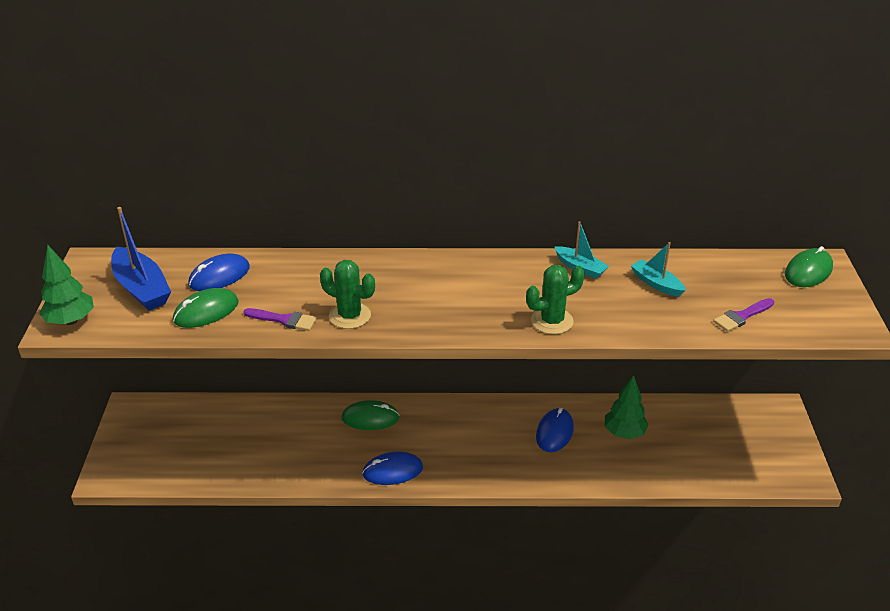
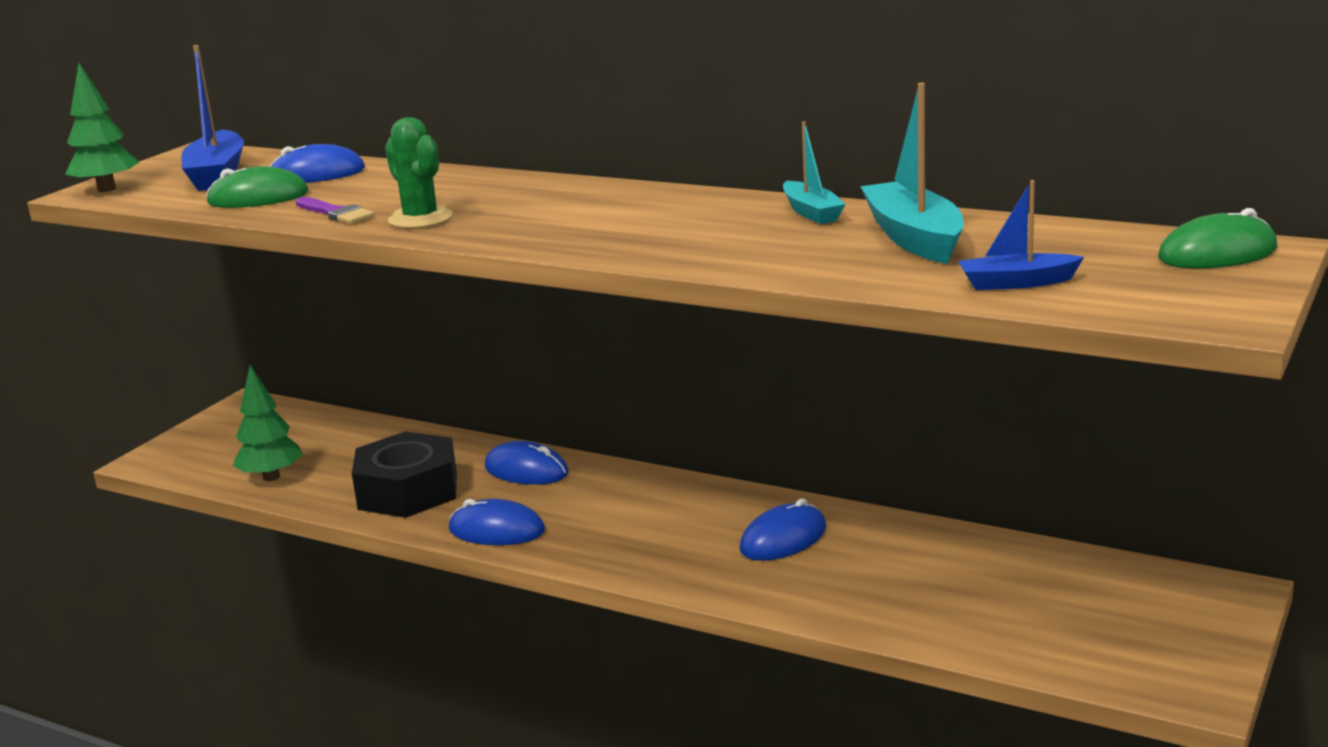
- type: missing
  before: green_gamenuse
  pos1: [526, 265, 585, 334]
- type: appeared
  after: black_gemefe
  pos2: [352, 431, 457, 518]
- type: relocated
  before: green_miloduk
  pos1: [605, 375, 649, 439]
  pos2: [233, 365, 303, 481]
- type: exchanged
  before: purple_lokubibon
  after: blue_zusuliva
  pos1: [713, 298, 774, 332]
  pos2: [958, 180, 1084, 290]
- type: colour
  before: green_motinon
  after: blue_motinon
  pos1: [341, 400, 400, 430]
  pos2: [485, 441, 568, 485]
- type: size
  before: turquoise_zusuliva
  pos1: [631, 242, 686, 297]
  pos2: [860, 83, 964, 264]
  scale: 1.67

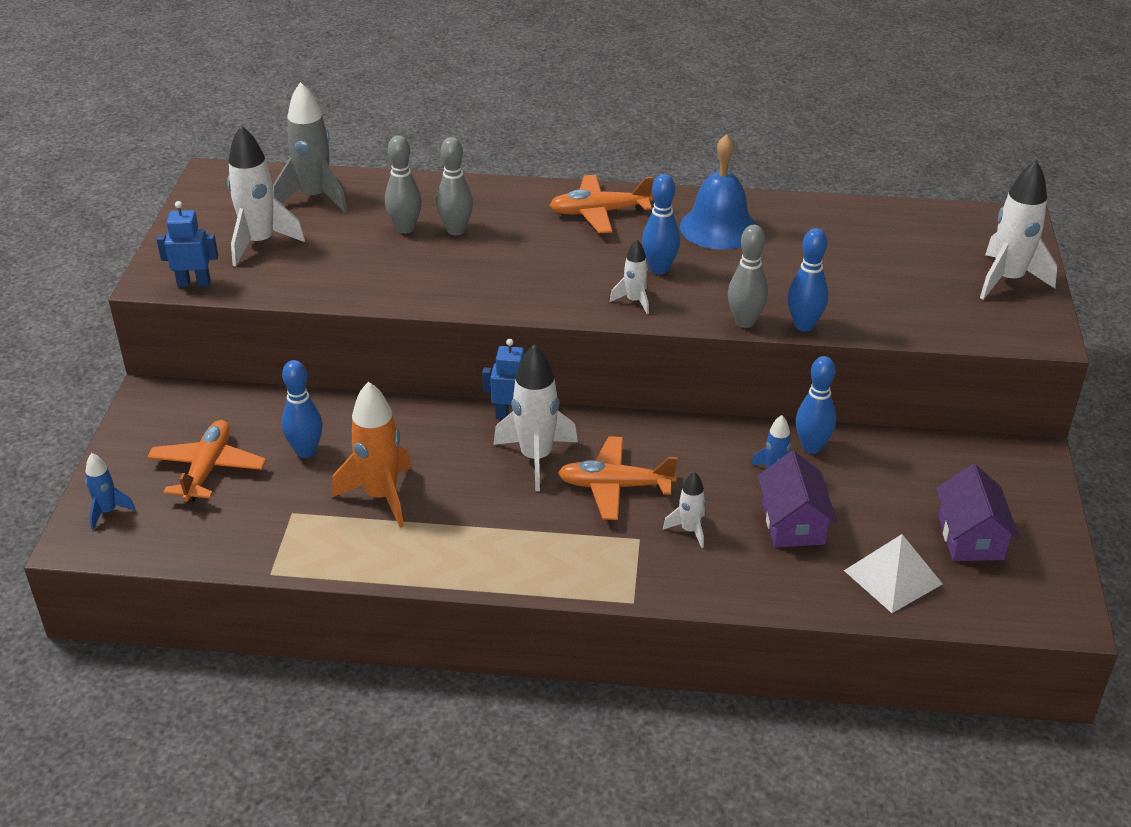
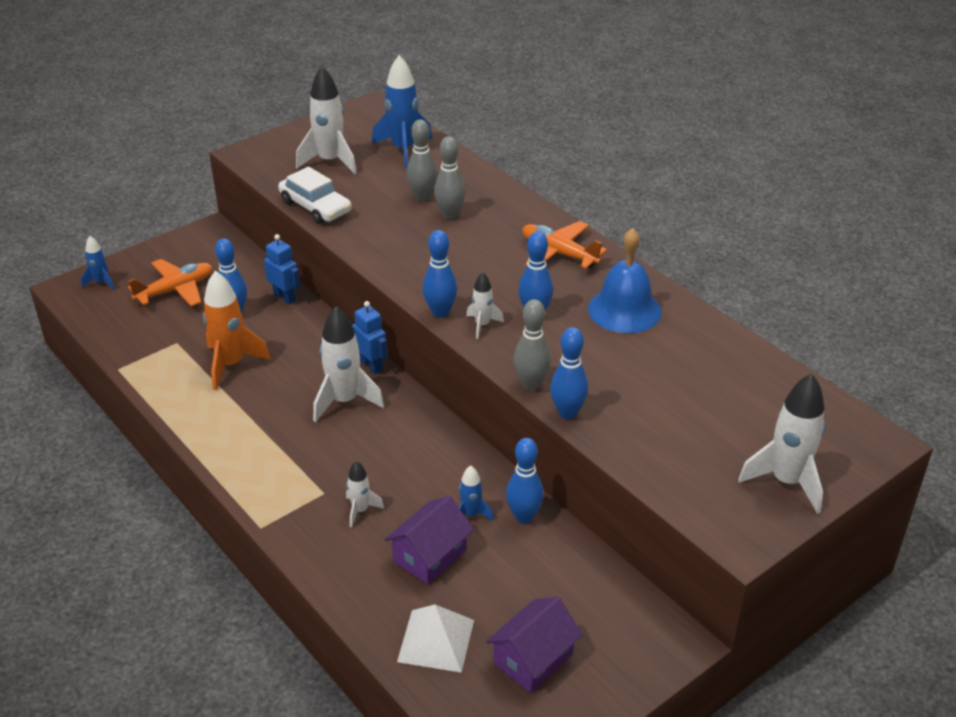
- type: missing
  before: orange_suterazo
  pos1: [558, 436, 678, 520]
- type: appeared
  after: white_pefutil
  pos2: [278, 166, 352, 224]
- type: appeared
  after: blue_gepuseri
  pos2: [423, 230, 457, 318]
- type: relocated
  before: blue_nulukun
  pos1: [156, 201, 218, 287]
  pos2: [264, 234, 301, 304]
- type: colour
  before: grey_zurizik
  after: blue_zurizik
  pos1: [273, 82, 347, 212]
  pos2: [372, 55, 432, 168]

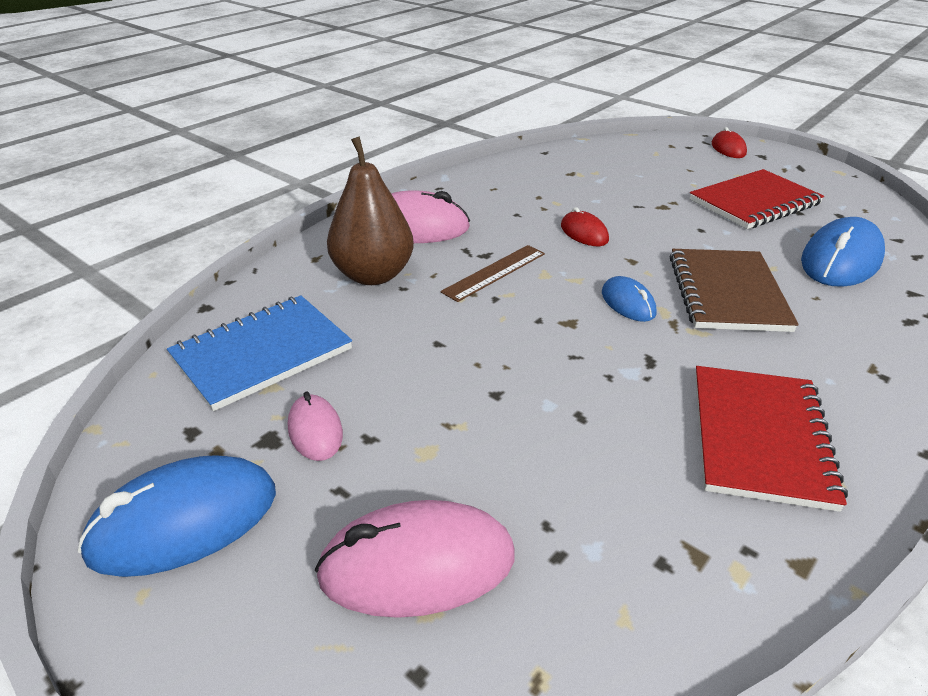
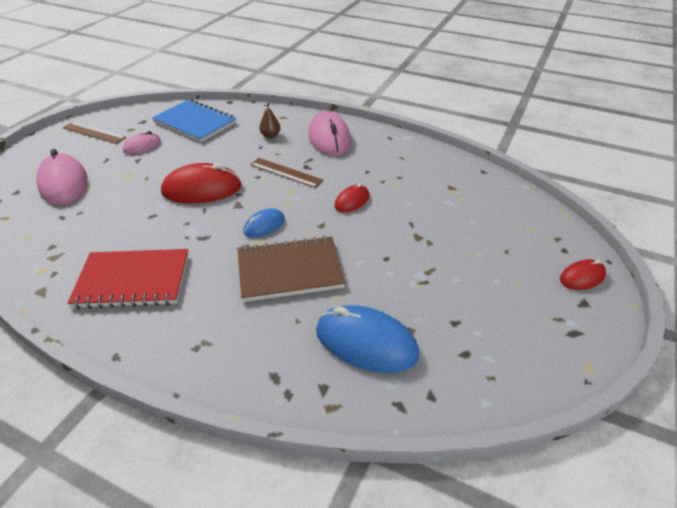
- type: missing
  before: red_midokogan
  pos1: [690, 169, 824, 229]
- type: appeared
  after: red_motinon
  pos2: [161, 163, 242, 203]
- type: exchanged
  before: blue_motinon
  after: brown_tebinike
  pos1: [78, 455, 276, 577]
  pos2: [63, 122, 126, 144]
- type: size
  before: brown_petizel
  pos1: [327, 136, 414, 285]
  pos2: [259, 103, 281, 138]
  scale: 0.44

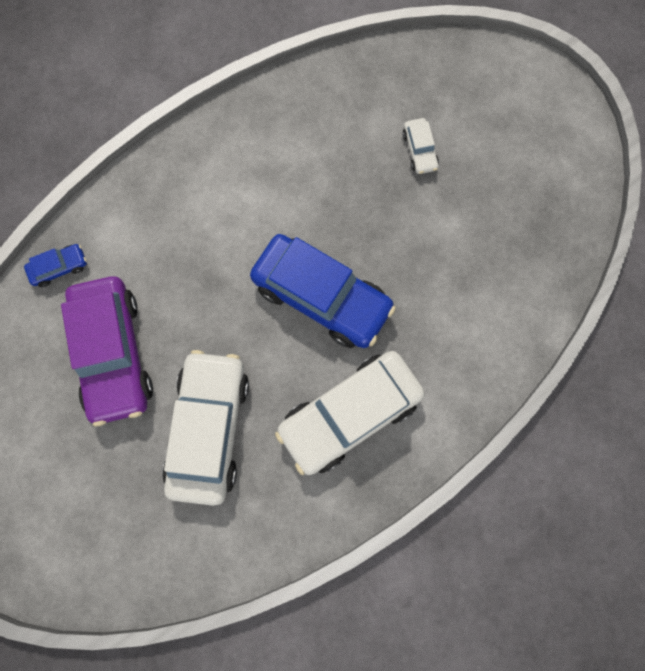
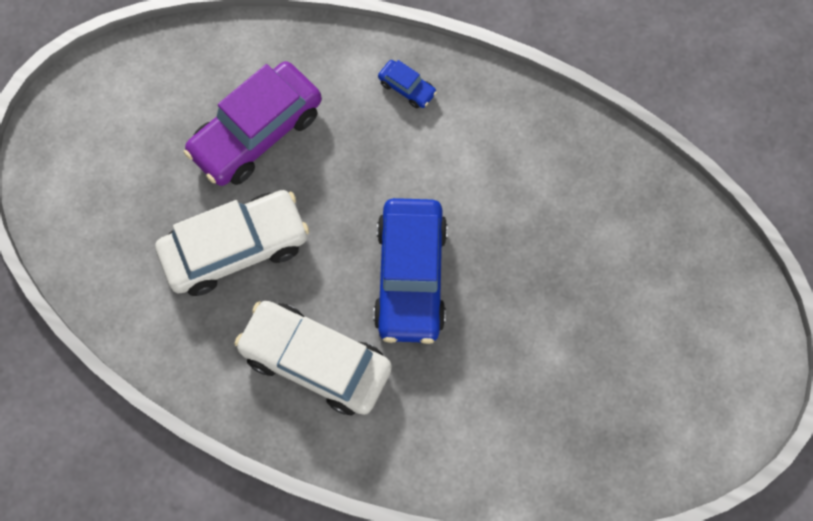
- type: missing
  before: white_pefutil
  pos1: [402, 118, 439, 174]
- type: relocated
  before: blue_pefutil
  pos1: [24, 244, 87, 287]
  pos2: [378, 60, 437, 108]

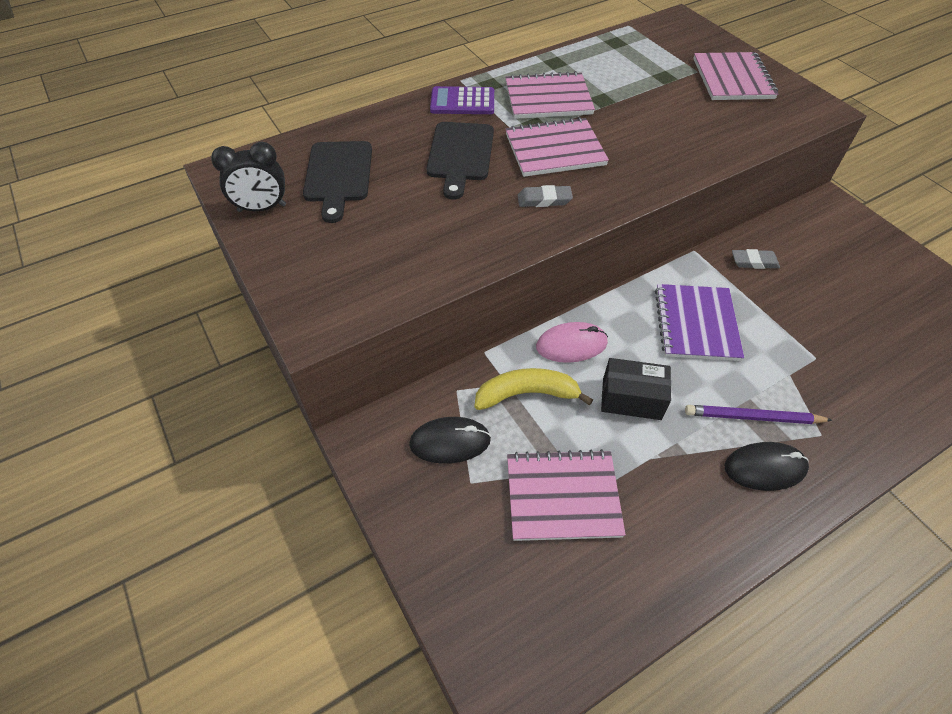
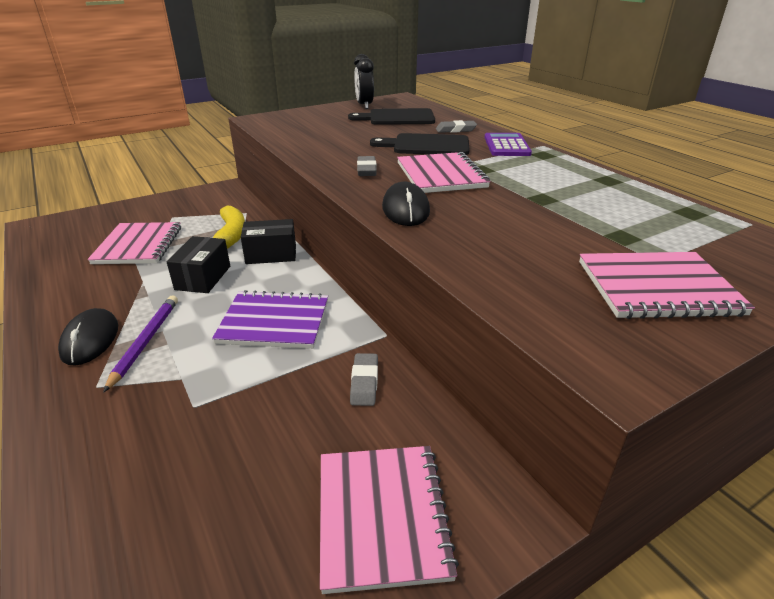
- type: appeared
  after: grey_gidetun
  pos2: [436, 120, 477, 133]
- type: relocated
  before: black_motinon
  pos1: [409, 417, 491, 464]
  pos2: [382, 182, 430, 226]
- type: relocated
  before: pink_midokogan
  pos1: [505, 71, 595, 119]
  pos2: [320, 446, 459, 594]
- type: exchanged
  before: pink_motinon
  after: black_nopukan
  pos1: [536, 322, 608, 363]
  pos2: [241, 219, 296, 264]

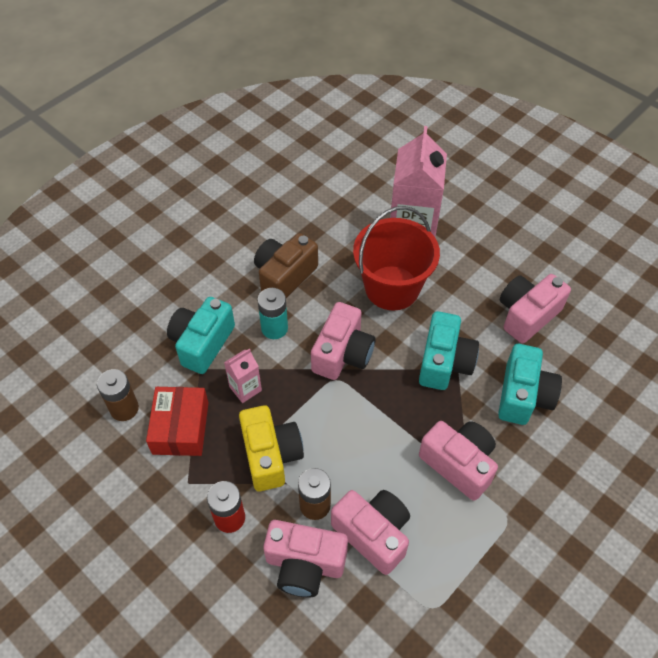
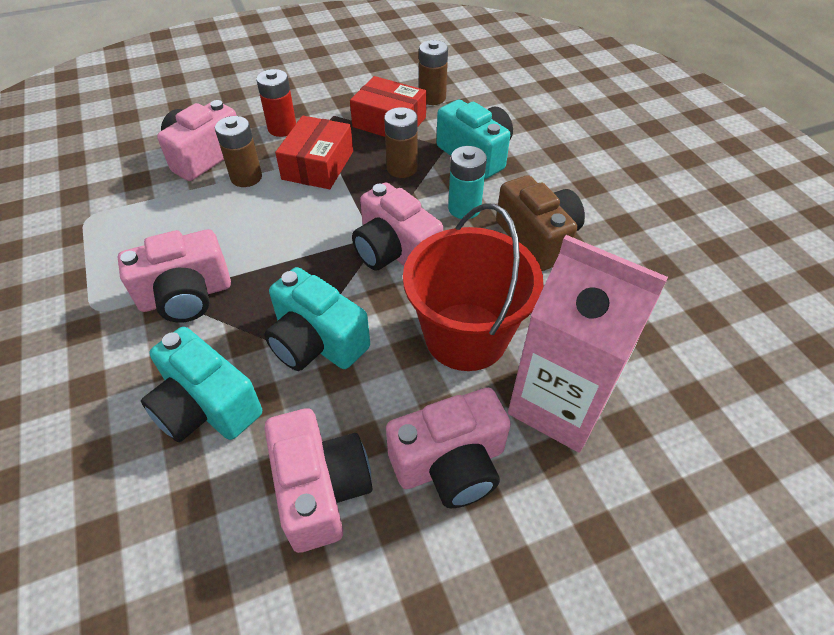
- type: relocated
  before: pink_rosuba
  pos1: [331, 490, 410, 575]
  pos2: [386, 388, 511, 508]
- type: exchanged
  before: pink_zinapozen
  after: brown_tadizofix
  pos1: [224, 348, 262, 403]
  pos2: [384, 107, 418, 178]
- type: exchanged
  before: yellow_rosuba
  after: red_nopukan
  pos1: [239, 405, 304, 491]
  pos2: [275, 116, 353, 189]

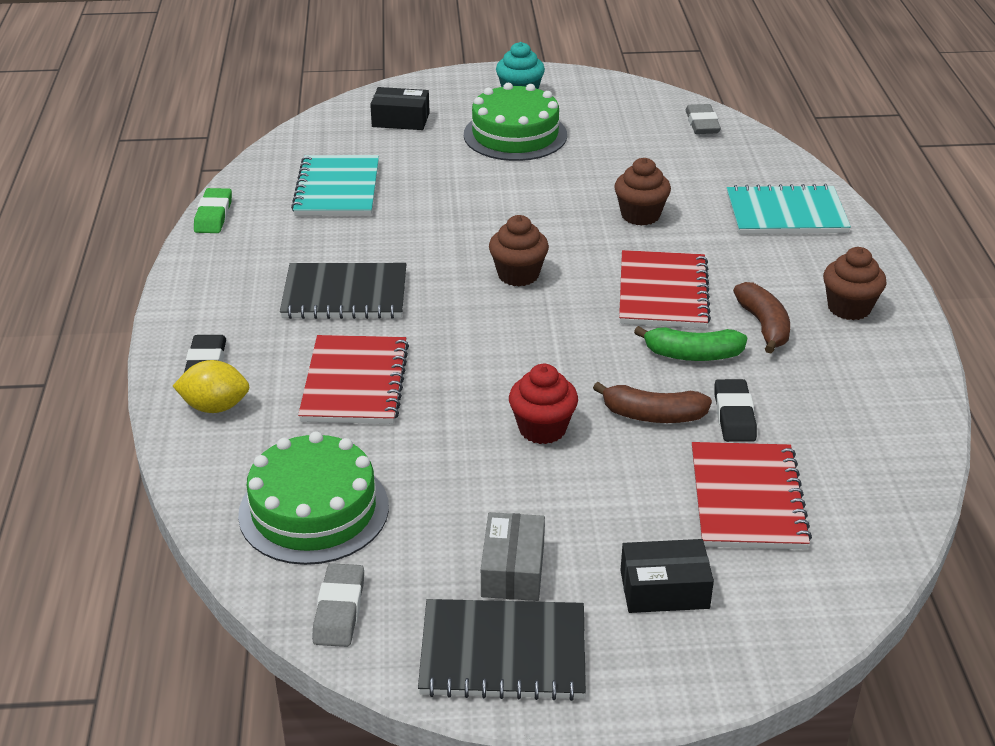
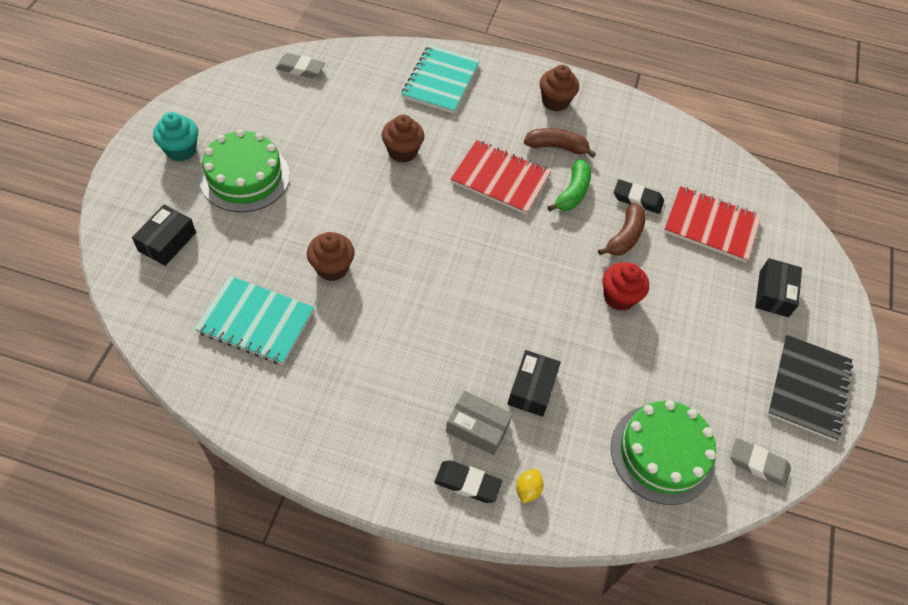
- type: missing
  before: green_gidetun
  pos1: [194, 188, 232, 233]
- type: missing
  before: black_midokogan
  pos1: [280, 263, 406, 319]
- type: relocated
  before: grey_nopukan
  pos1: [481, 512, 545, 601]
  pos2: [446, 391, 513, 455]
- type: relocated
  before: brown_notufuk
  pos1: [489, 215, 549, 286]
  pos2: [307, 232, 355, 281]
- type: exchanged
  before: red_midokogan
  after: black_nopukan
  pos1: [298, 335, 409, 424]
  pos2: [507, 350, 561, 417]
- type: size
  before: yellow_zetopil
  pos1: [173, 360, 250, 413]
  pos2: [516, 469, 544, 504]
  scale: 0.63

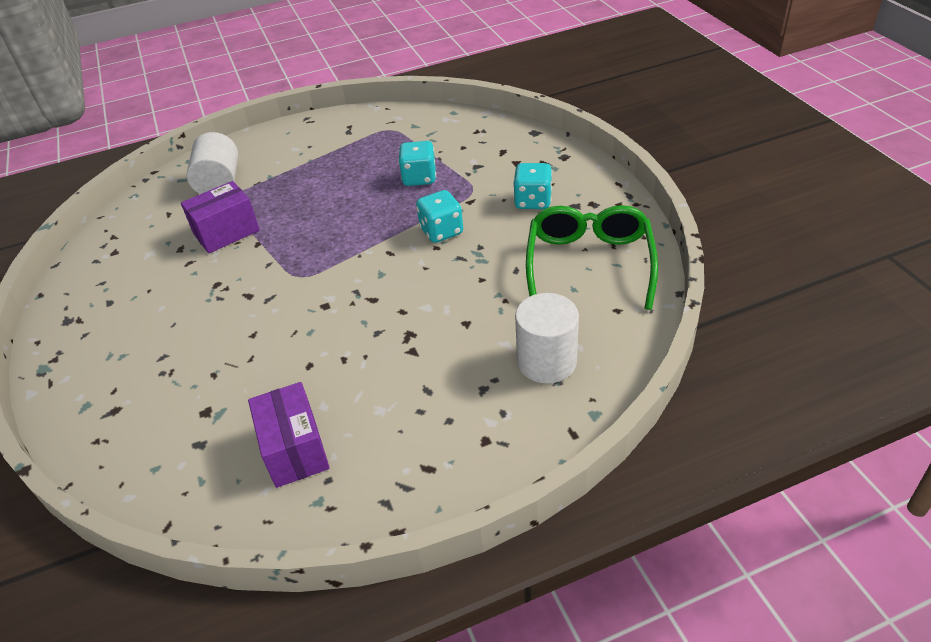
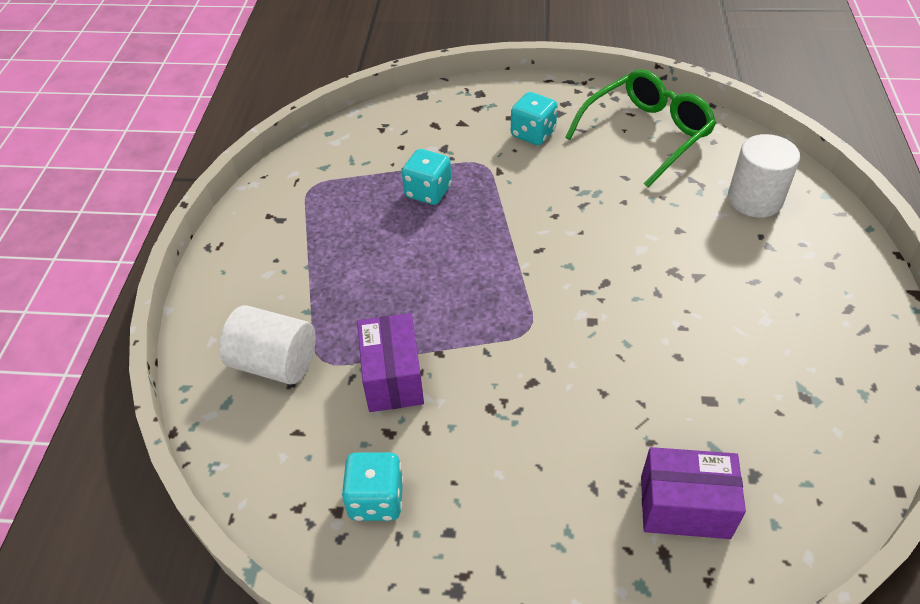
- type: relocated
  before: purple_nopukan
  pos1: [248, 382, 330, 488]
  pos2: [641, 447, 746, 539]
- type: relocated
  before: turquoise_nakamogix
  pos1: [416, 190, 463, 243]
  pos2: [341, 452, 404, 521]
- type: spun
  before: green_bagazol
  pos1: [526, 205, 658, 310]
  pos2: [565, 69, 716, 188]
  turn: 105

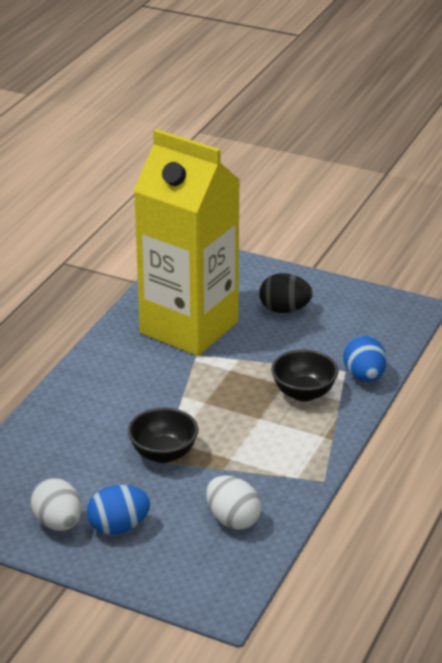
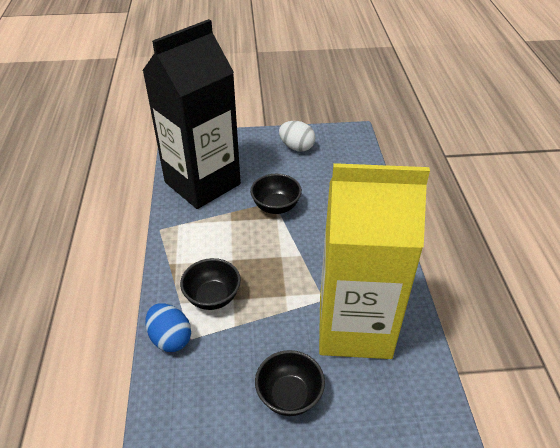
- type: missing
  before: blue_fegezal
  pos1: [87, 485, 151, 535]
- type: exchanged
  before: white_fegezal
  after: black_zinapozen
  pos1: [206, 475, 262, 530]
  pos2: [142, 19, 241, 209]
- type: exchanged
  before: black_fegezal
  after: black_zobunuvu
  pos1: [260, 273, 313, 313]
  pos2: [255, 350, 325, 416]

